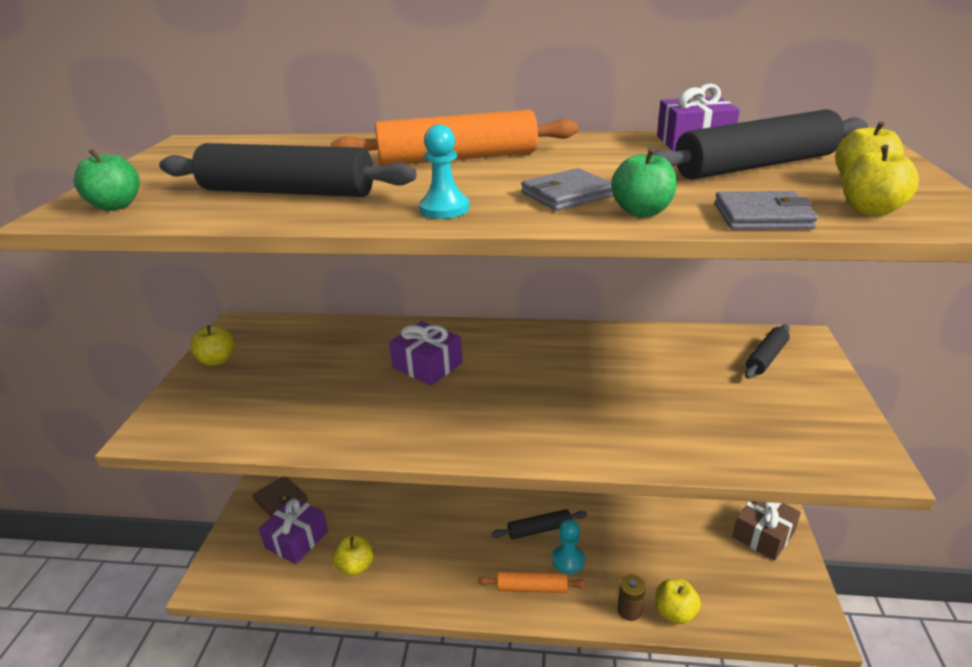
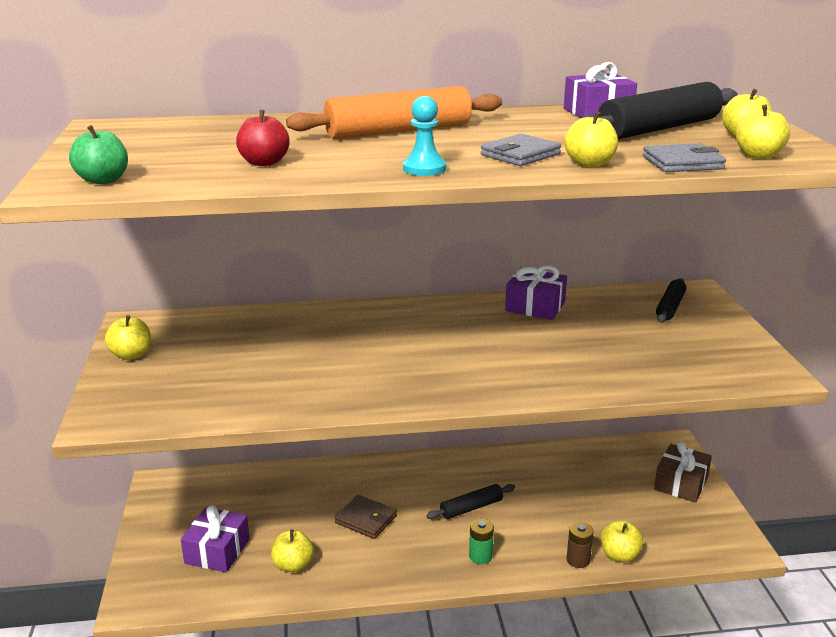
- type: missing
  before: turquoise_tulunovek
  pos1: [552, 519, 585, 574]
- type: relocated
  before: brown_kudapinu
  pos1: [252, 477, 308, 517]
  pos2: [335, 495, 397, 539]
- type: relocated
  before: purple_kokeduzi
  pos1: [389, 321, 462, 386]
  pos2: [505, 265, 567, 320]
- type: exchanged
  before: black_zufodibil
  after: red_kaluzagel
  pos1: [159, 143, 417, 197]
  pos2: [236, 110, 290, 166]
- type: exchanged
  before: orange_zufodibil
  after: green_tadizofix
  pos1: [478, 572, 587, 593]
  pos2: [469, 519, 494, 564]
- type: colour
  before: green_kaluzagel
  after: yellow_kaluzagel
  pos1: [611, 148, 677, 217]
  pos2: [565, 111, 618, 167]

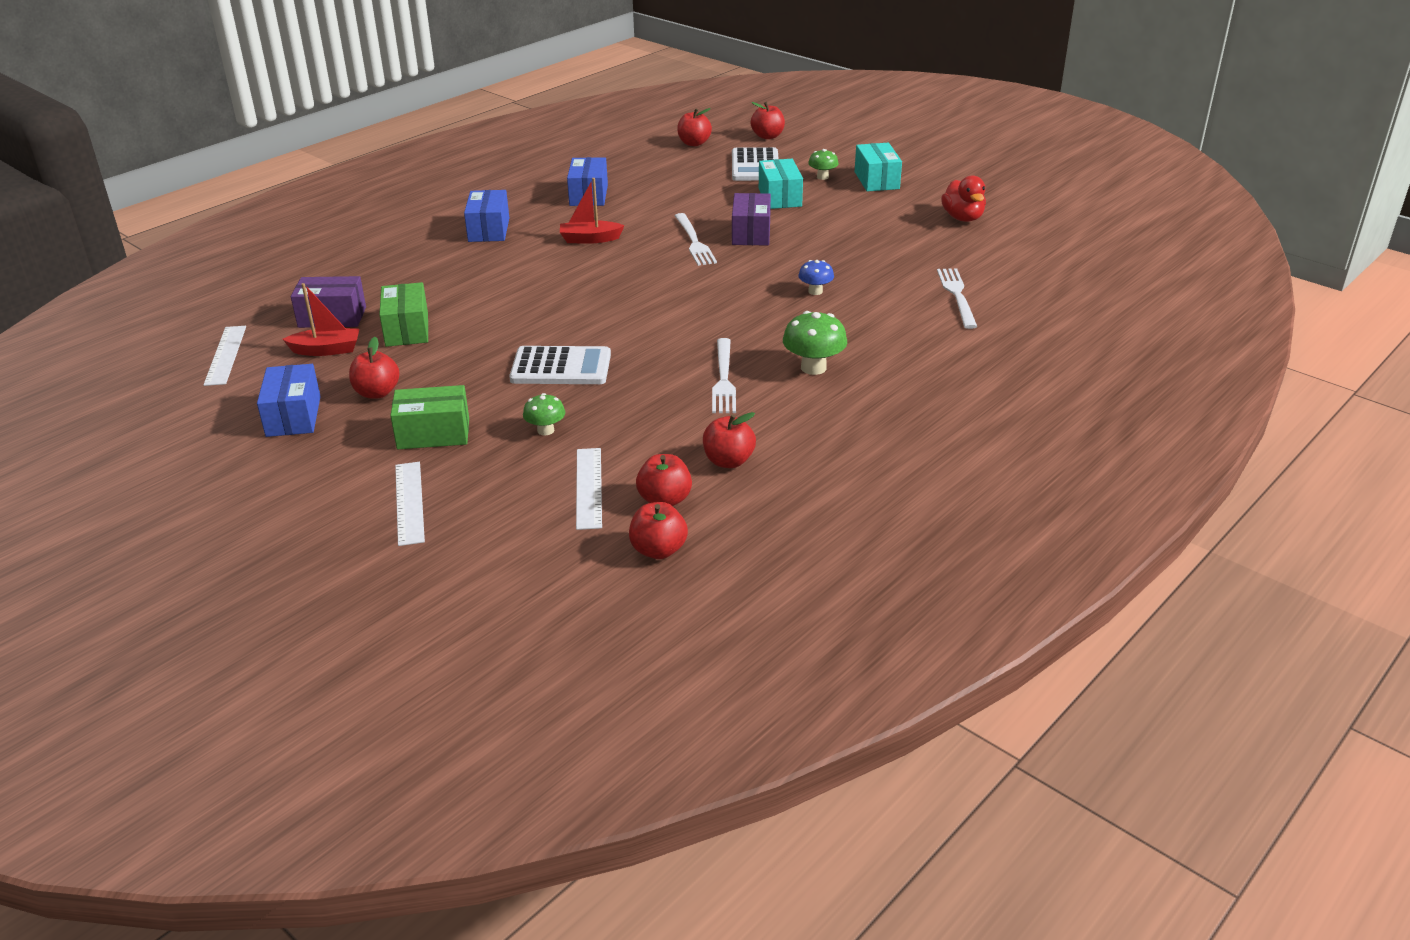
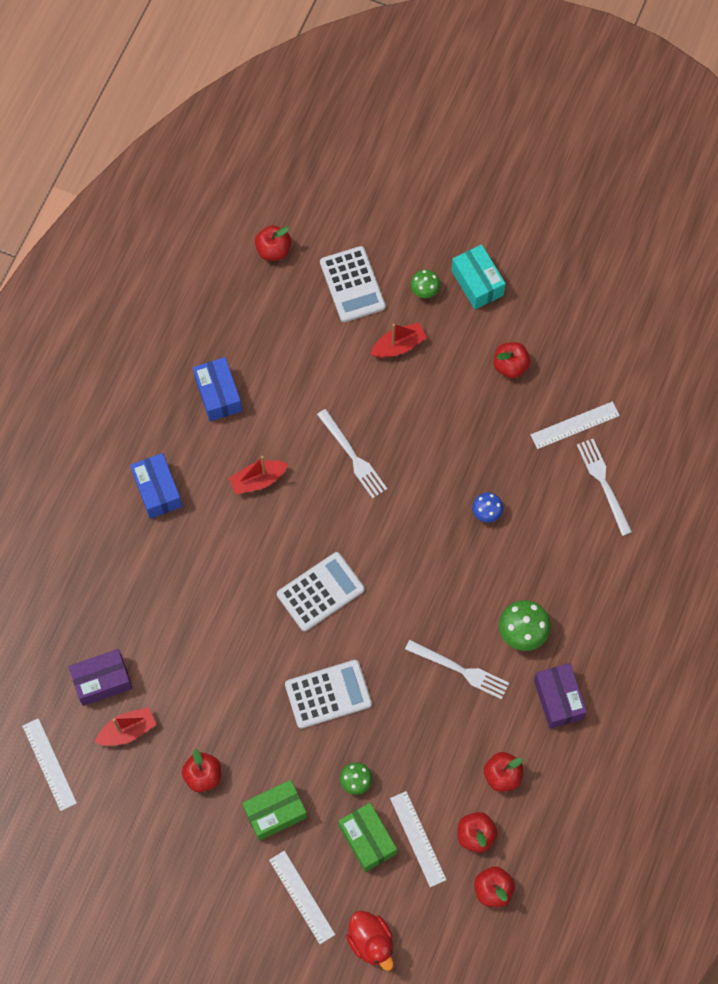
- type: missing
  before: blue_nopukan
  pos1: [257, 364, 321, 437]
- type: appeared
  after: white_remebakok
  pos2: [277, 552, 365, 632]
- type: appeared
  after: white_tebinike
  pos2: [530, 401, 620, 449]
- type: relocated
  before: green_nopukan
  pos1: [379, 282, 428, 347]
  pos2: [338, 803, 397, 872]
- type: relocated
  before: purple_nopukan
  pos1: [732, 193, 771, 245]
  pos2: [534, 663, 587, 729]
- type: relocated
  before: red_kaluzagel
  pos1: [751, 102, 785, 139]
  pos2: [494, 342, 531, 378]
- type: relocated
  before: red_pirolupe
  pos1: [941, 175, 986, 222]
  pos2: [346, 910, 394, 971]
- type: exchanged
  before: turquoise_nopukan
  after: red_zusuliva
  pos1: [759, 159, 803, 209]
  pos2: [371, 323, 427, 358]
- type: spun
  before: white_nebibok
  pos1: [712, 338, 736, 413]
  pos2: [405, 640, 509, 699]
  turn: -45

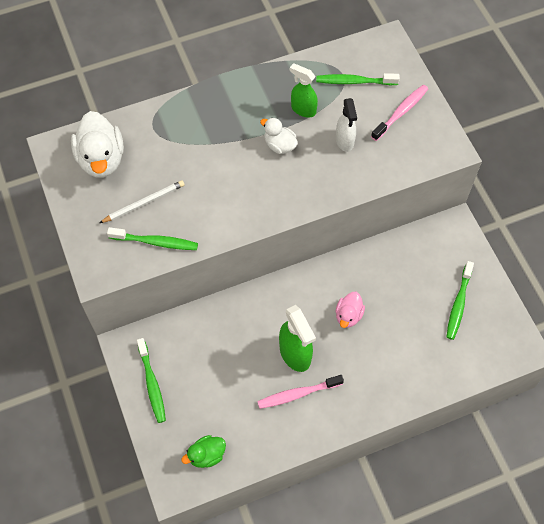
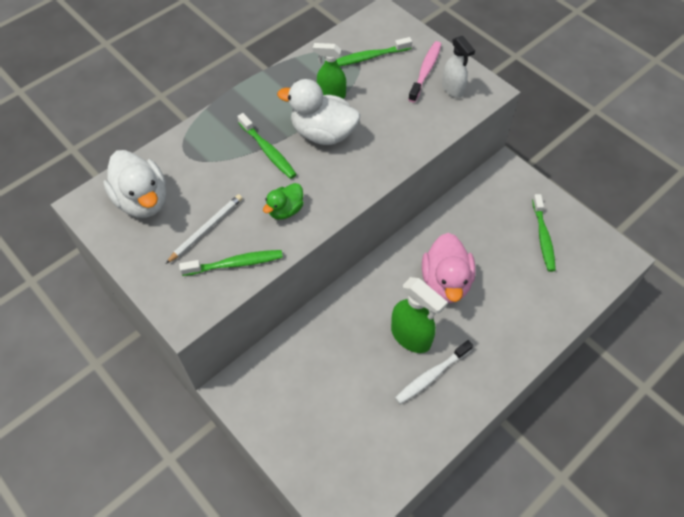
- type: relocated
  before: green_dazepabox
  pos1: [137, 338, 166, 423]
  pos2: [237, 113, 297, 179]
- type: relocated
  before: green_pirolupe
  pos1: [181, 435, 226, 468]
  pos2: [263, 183, 304, 220]
- type: relocated
  before: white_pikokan
  pos1: [336, 98, 357, 152]
  pos2: [442, 36, 475, 98]
- type: colour
  before: pink_dazepabox
  after: white_dazepabox
  pos1: [257, 375, 344, 409]
  pos2: [395, 340, 473, 404]
- type: size
  before: white_pirolupe
  pos1: [260, 117, 298, 154]
  pos2: [277, 79, 360, 145]
  scale: 1.79
- type: size
  before: pink_pirolupe
  pos1: [336, 292, 365, 328]
  pos2: [422, 233, 475, 303]
  scale: 1.79

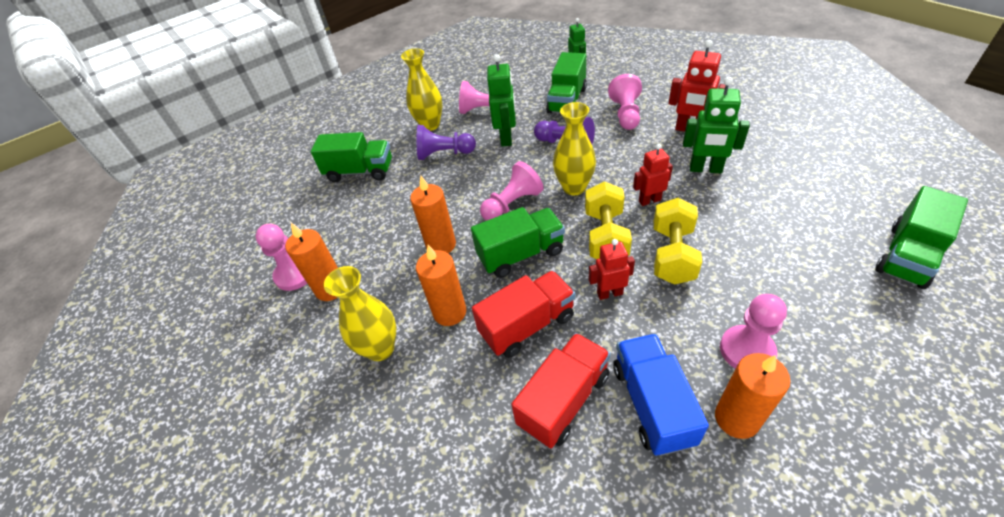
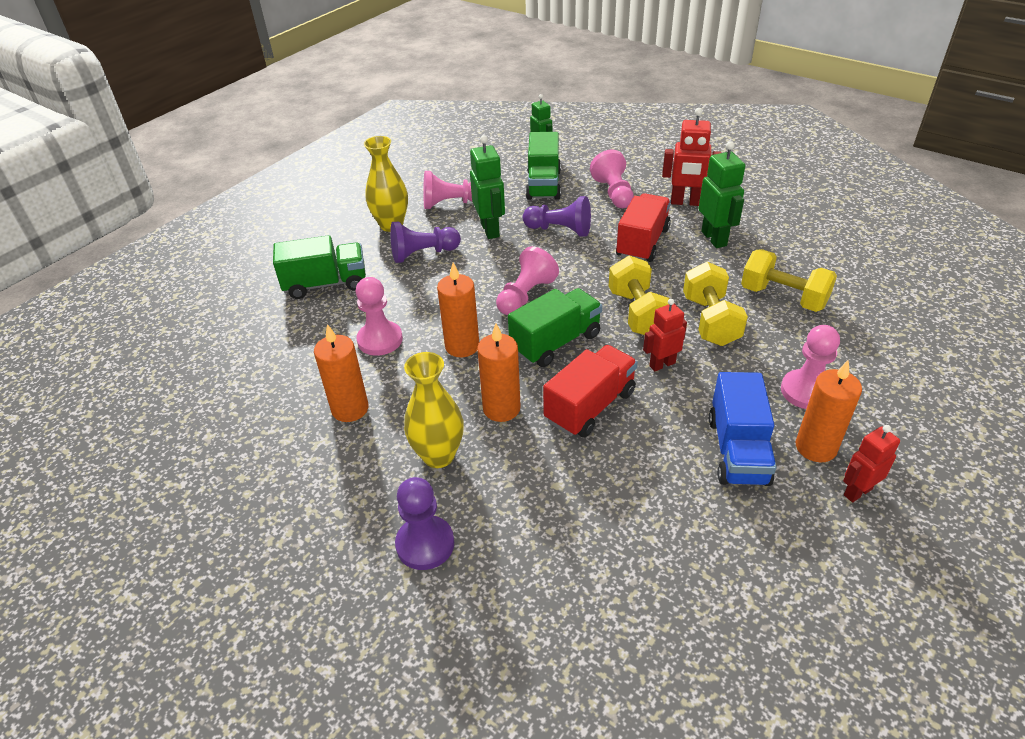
- type: missing
  before: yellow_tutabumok
  pos1: [553, 102, 596, 195]
- type: missing
  before: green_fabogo
  pos1: [875, 186, 968, 289]
- type: appeared
  after: purple_tulunovek
  pos2: [395, 477, 454, 570]
- type: appeared
  after: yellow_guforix
  pos2: [741, 249, 837, 312]
- type: relocated
  before: pink_tulunovek
  pos1: [256, 224, 307, 291]
  pos2: [356, 277, 403, 356]
- type: relocated
  before: red_fabogo
  pos1: [511, 333, 611, 448]
  pos2: [616, 193, 671, 262]
- type: relocated
  before: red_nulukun
  pos1: [633, 144, 673, 206]
  pos2: [843, 425, 900, 502]
- type: spun
  before: blue_fabogo
  pos1: [613, 334, 709, 456]
  pos2: [709, 372, 777, 486]
  turn: -150
- type: spun
  before: green_nulukun
  pos1: [683, 77, 750, 173]
  pos2: [698, 141, 745, 248]
  turn: -105

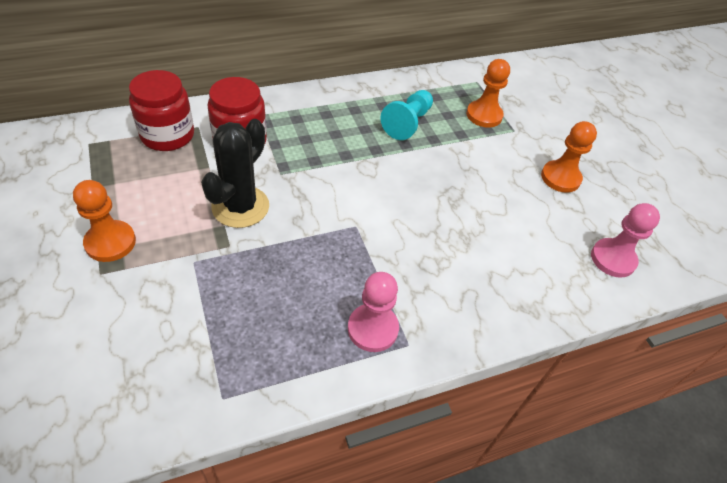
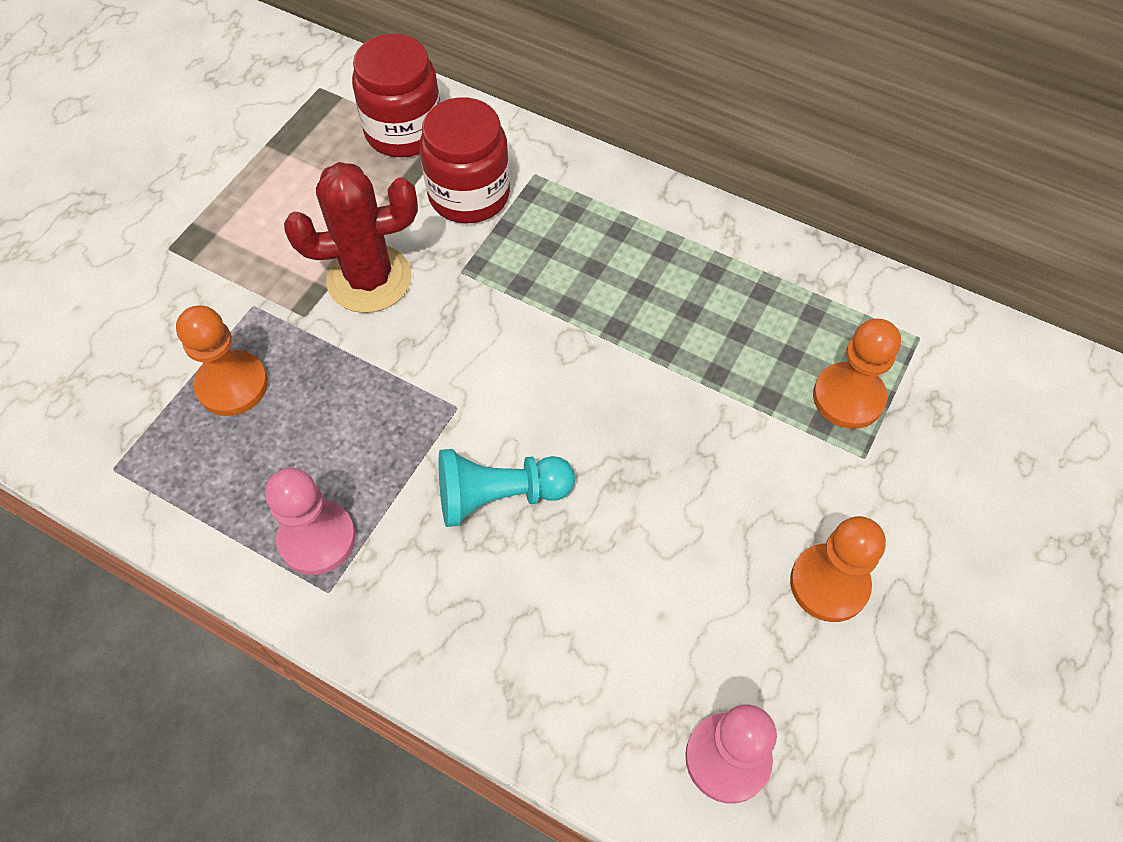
- type: relocated
  before: orange_tulunovek
  pos1: [73, 180, 136, 262]
  pos2: [176, 306, 268, 416]
- type: relocated
  before: turquoise_tulunovek
  pos1: [381, 90, 433, 140]
  pos2: [438, 449, 575, 527]
- type: colour
  before: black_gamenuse
  after: red_gamenuse
  pos1: [201, 119, 269, 228]
  pos2: [284, 162, 418, 313]

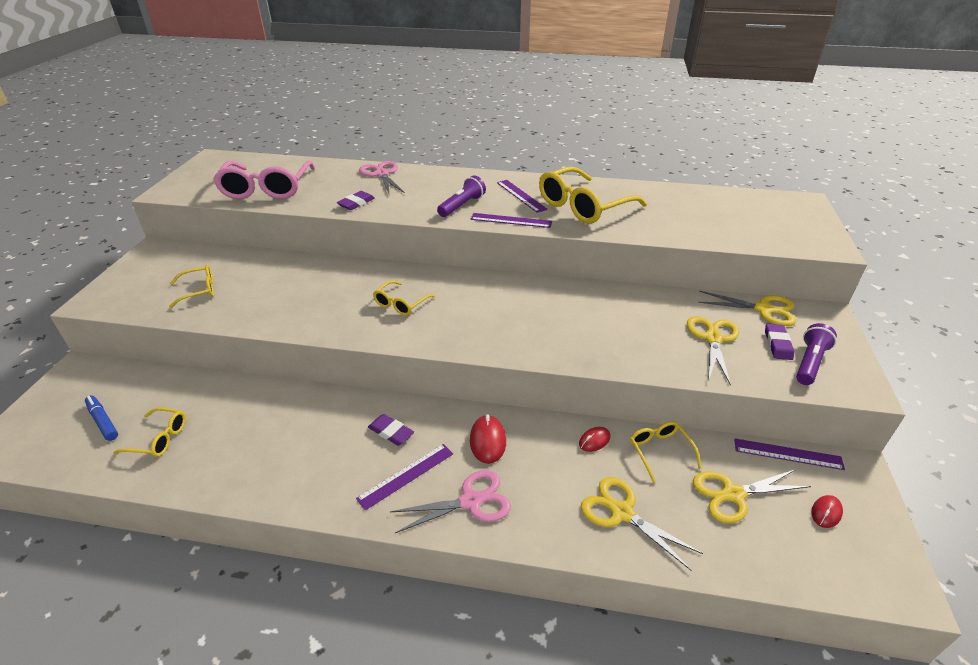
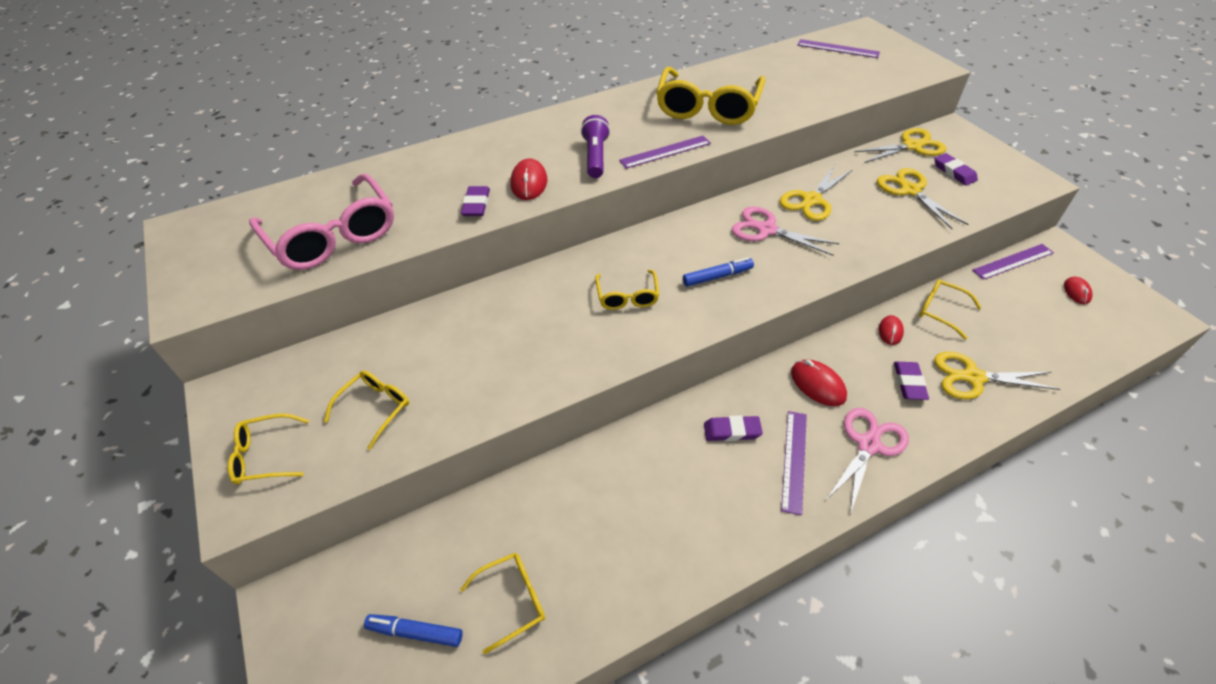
- type: missing
  before: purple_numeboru
  pos1: [796, 323, 837, 385]
- type: appeared
  after: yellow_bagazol
  pos2: [228, 413, 309, 484]
- type: appeared
  after: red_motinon
  pos2: [510, 158, 547, 200]
- type: appeared
  after: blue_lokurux
  pos2: [683, 257, 754, 287]
- type: appeared
  after: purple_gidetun
  pos2: [894, 362, 929, 400]
- type: relocated
  before: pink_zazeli
  pos1: [359, 161, 405, 193]
  pos2: [732, 207, 839, 256]
- type: relocated
  before: purple_tebinike
  pos1: [497, 180, 548, 213]
  pos2: [797, 39, 880, 58]
- type: relocated
  before: yellow_zazeli
  pos1: [693, 469, 811, 523]
  pos2: [780, 166, 852, 221]

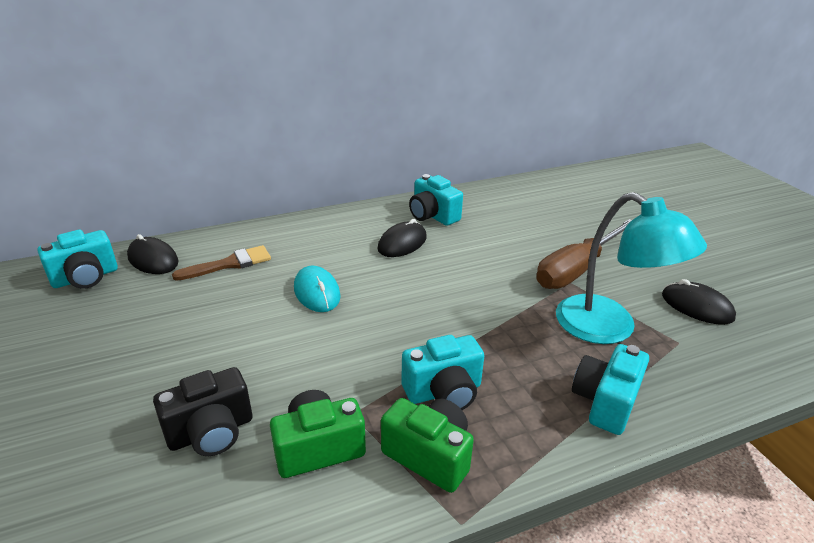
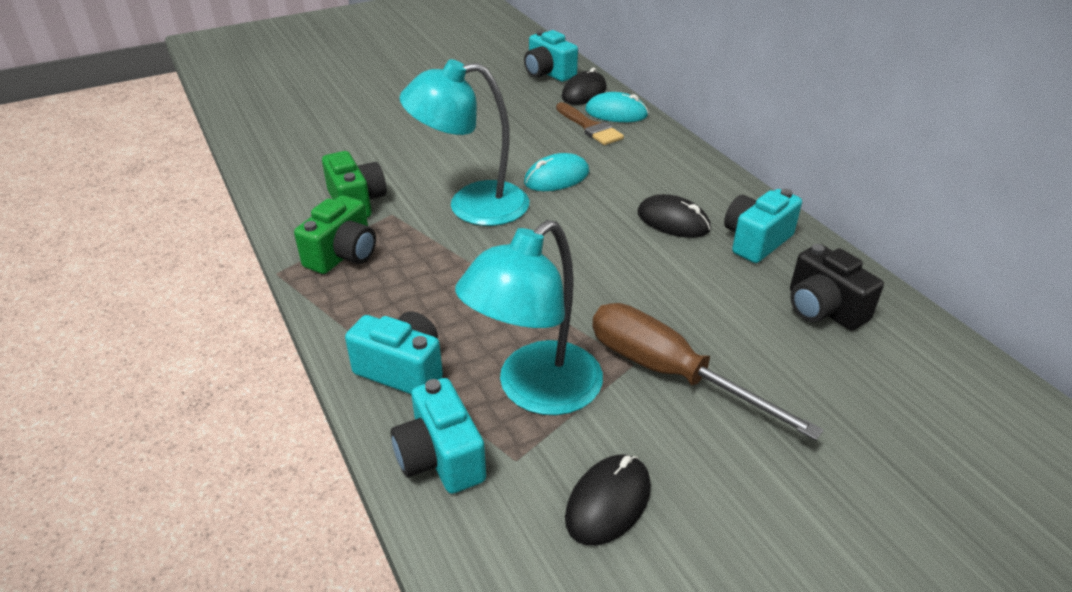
- type: appeared
  after: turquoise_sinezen
  pos2: [399, 59, 529, 226]
- type: appeared
  after: turquoise_motinon
  pos2: [585, 92, 649, 122]
- type: relocated
  before: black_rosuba
  pos1: [153, 367, 252, 456]
  pos2: [790, 244, 884, 331]
- type: relocated
  before: turquoise_rosuba
  pos1: [401, 335, 484, 410]
  pos2: [391, 378, 486, 494]

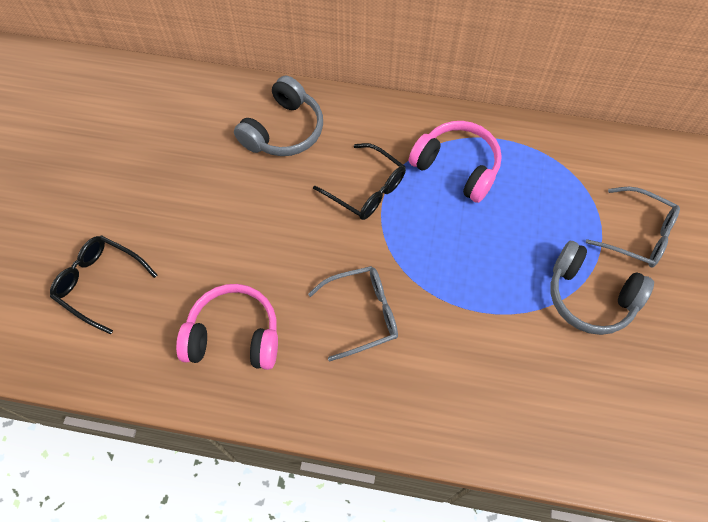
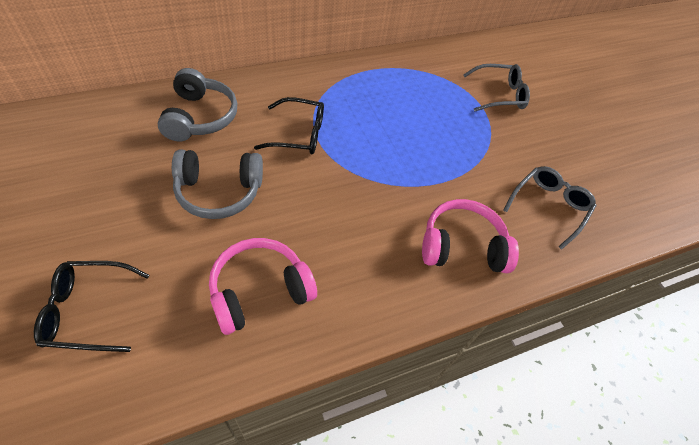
- type: relocated
  before: grey_bagazol
  pos1: [308, 266, 398, 361]
  pos2: [503, 166, 596, 249]
- type: relocated
  before: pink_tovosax
  pos1: [409, 121, 502, 203]
  pos2: [422, 199, 519, 273]
- type: relocated
  before: grey_tovosax
  pos1: [550, 241, 654, 335]
  pos2: [172, 149, 263, 219]

